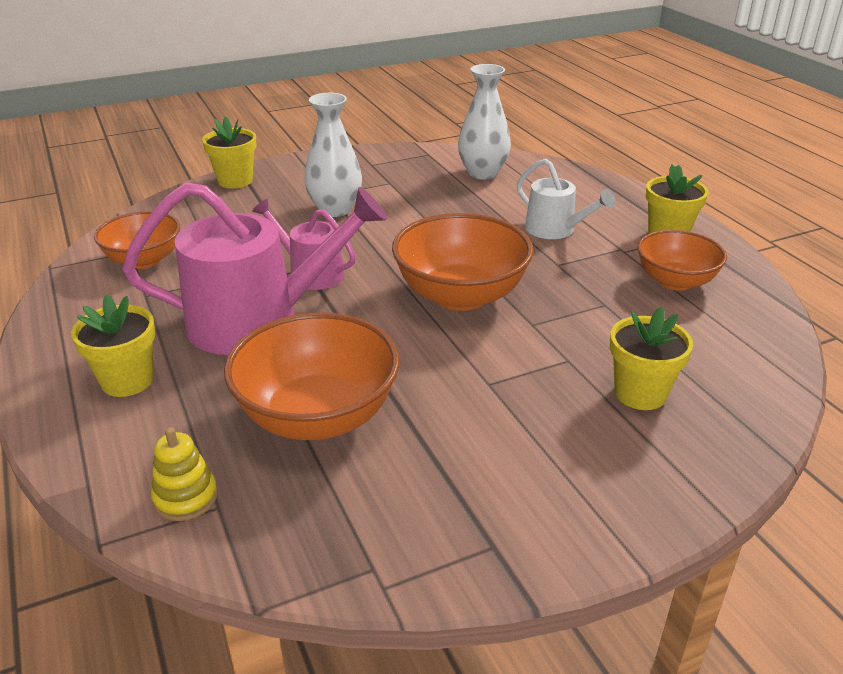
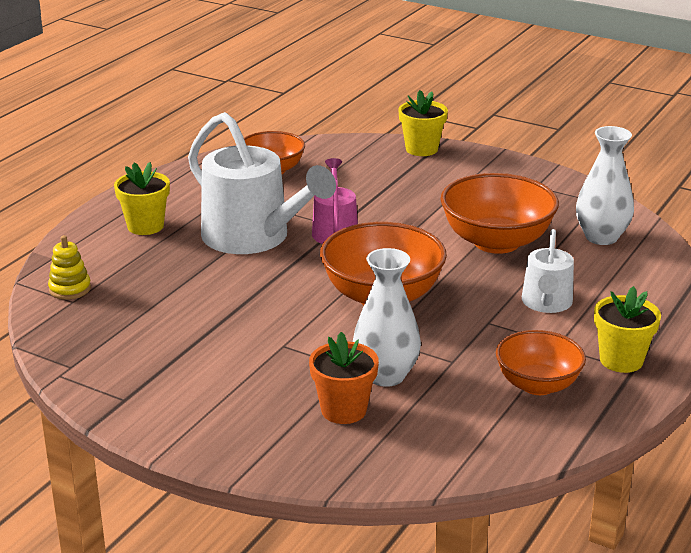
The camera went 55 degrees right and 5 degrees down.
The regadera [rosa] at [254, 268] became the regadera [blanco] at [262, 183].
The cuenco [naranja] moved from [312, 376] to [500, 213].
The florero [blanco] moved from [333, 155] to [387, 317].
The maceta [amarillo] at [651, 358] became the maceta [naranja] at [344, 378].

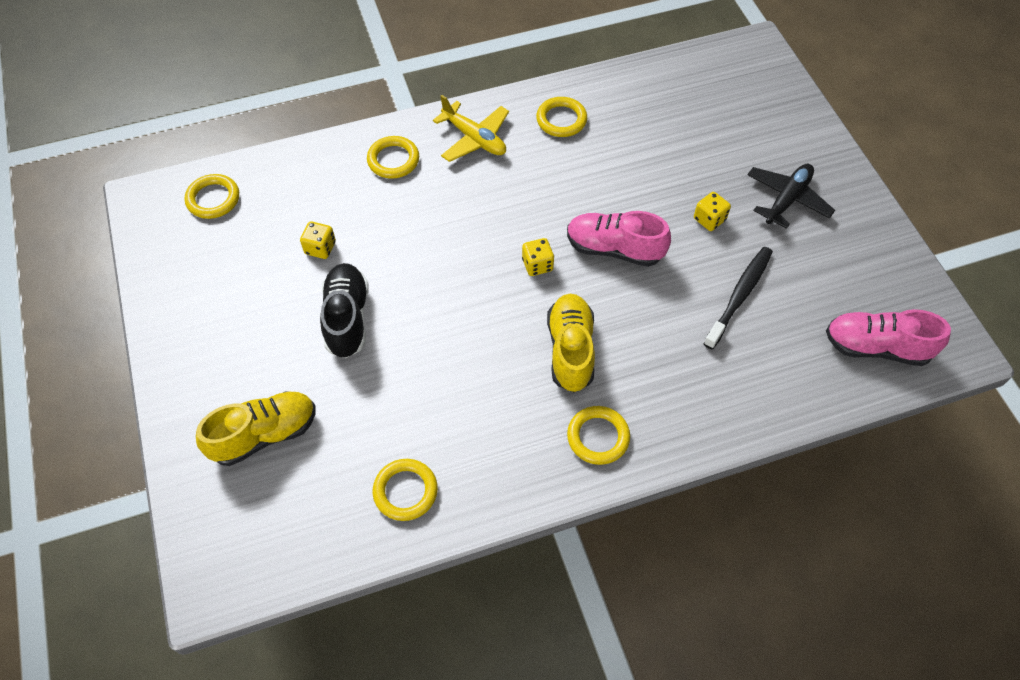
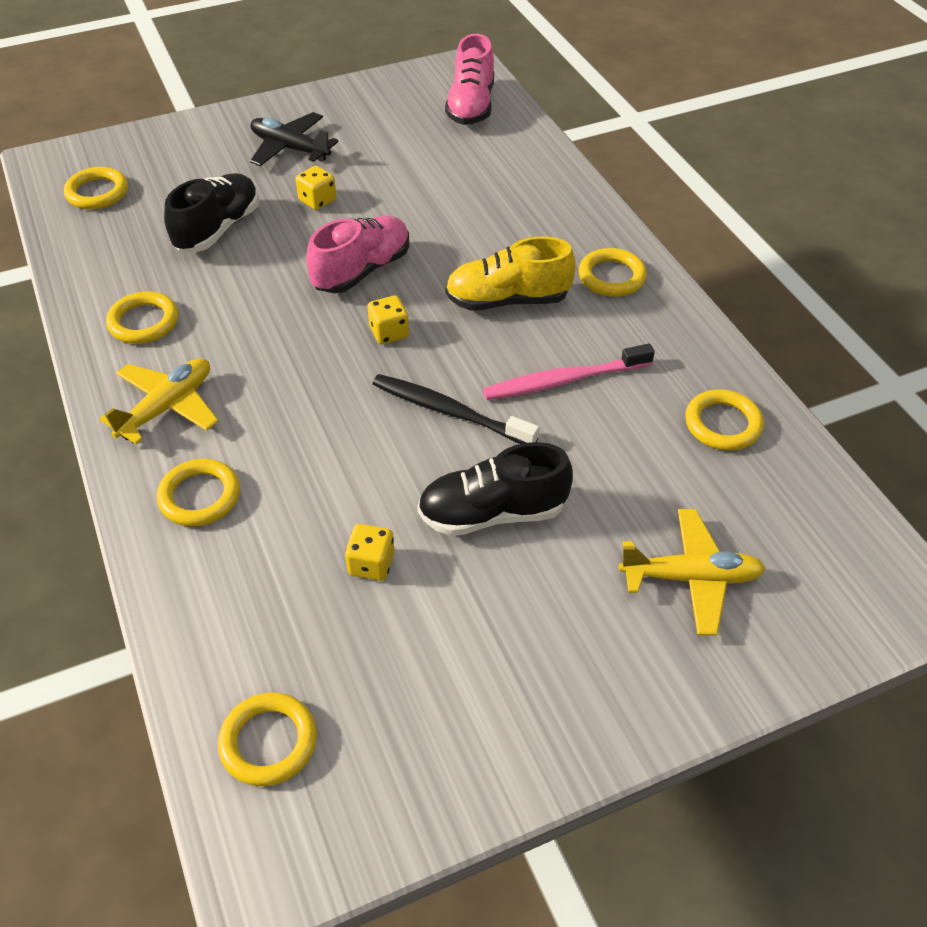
The camera went 95 degrees left and 10 degrees down.
The zapato [amarillo] at [255, 428] was replaced by the avión [amarillo] at [692, 572].
The zapato [rosa] at [619, 239] turned 150 degrees counterclockwise.
The cepillo de dientes [negro] moved from [738, 298] to [456, 409].
The anillo [amarillo] at [96, 188] appeared.
The zapato [negro] at [211, 212] appeared.
The cepillo de dientes [rosa] at [569, 371] appeared.

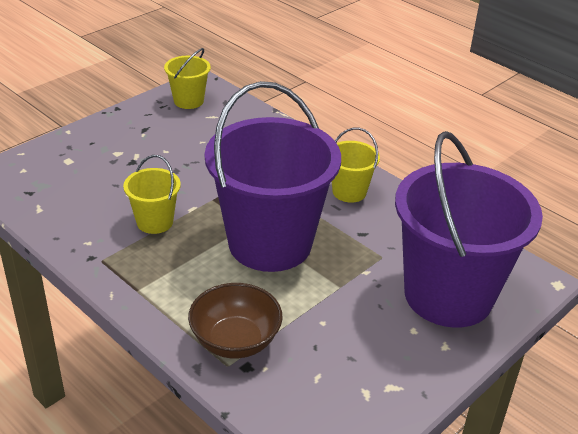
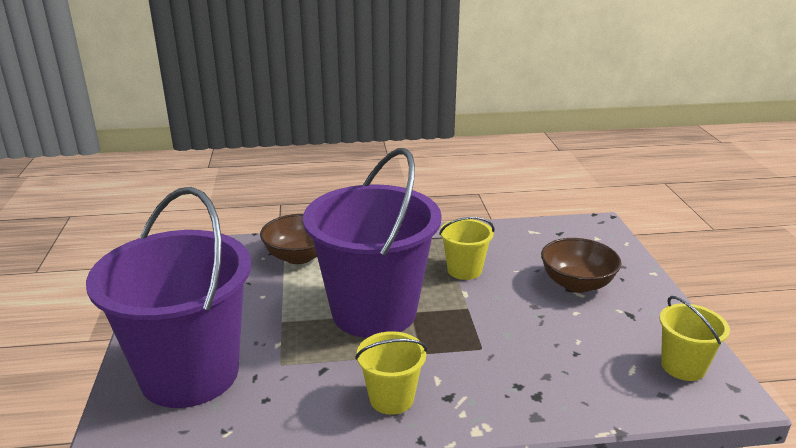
The camera went 130 degrees right and 10 degrees down.
The cuenco [marrón] at [581, 265] appeared.

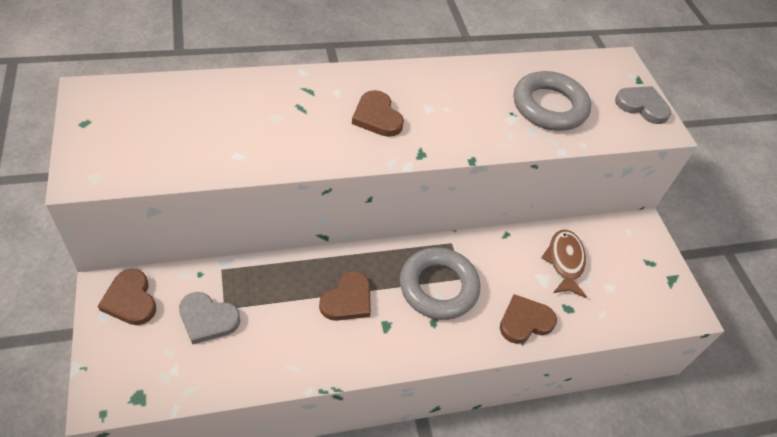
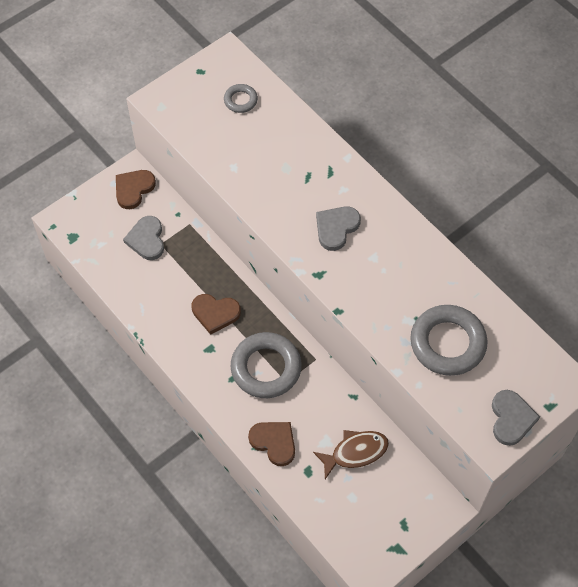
The camera went 70 degrees right and 10 degrees up.
The corazón [marrón] at [378, 113] became the corazón [gris] at [338, 228].
The anillo [gris] at [241, 98] appeared.

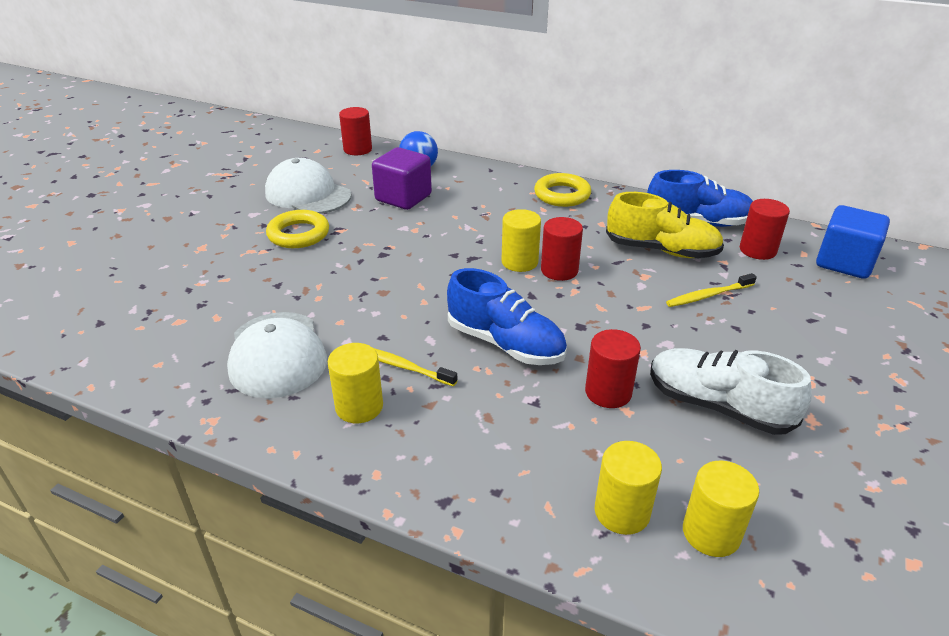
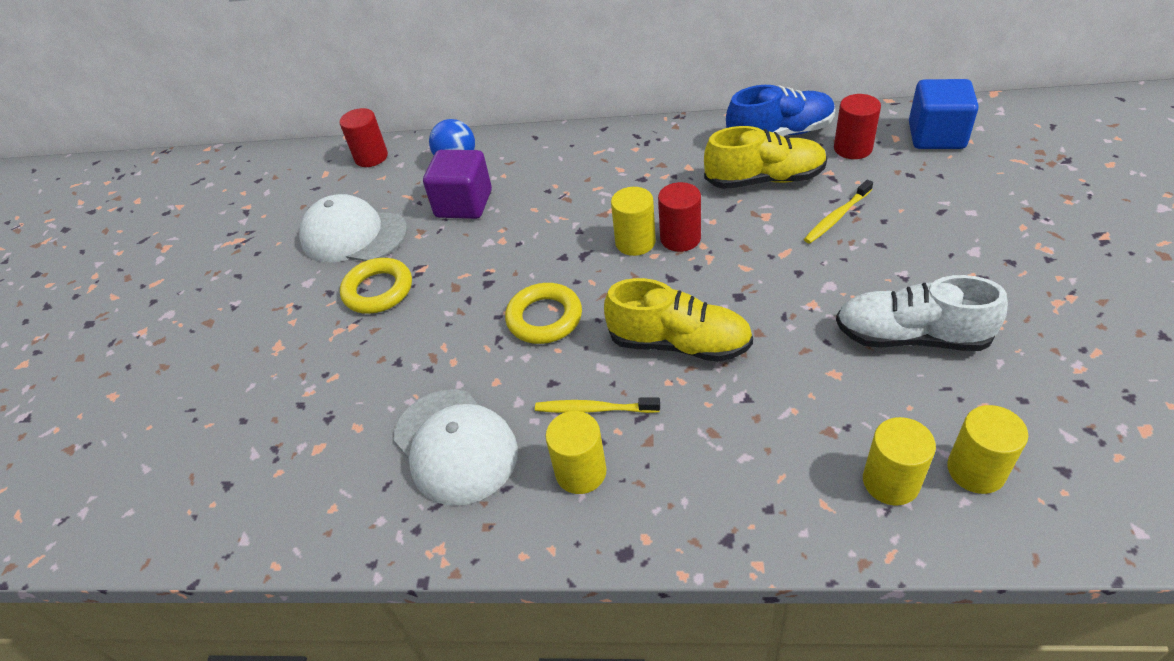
The camera went 15 degrees left and 10 degrees up.
The zapato [azul] at [507, 316] became the zapato [amarillo] at [678, 320].
The anillo [amarillo] moved from [562, 190] to [543, 313].
The cilindro [rojo] at [613, 368] disappeared.

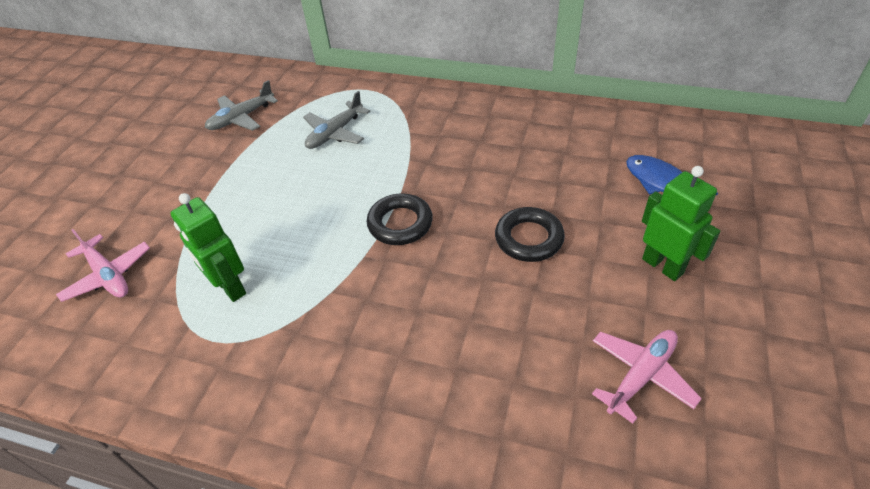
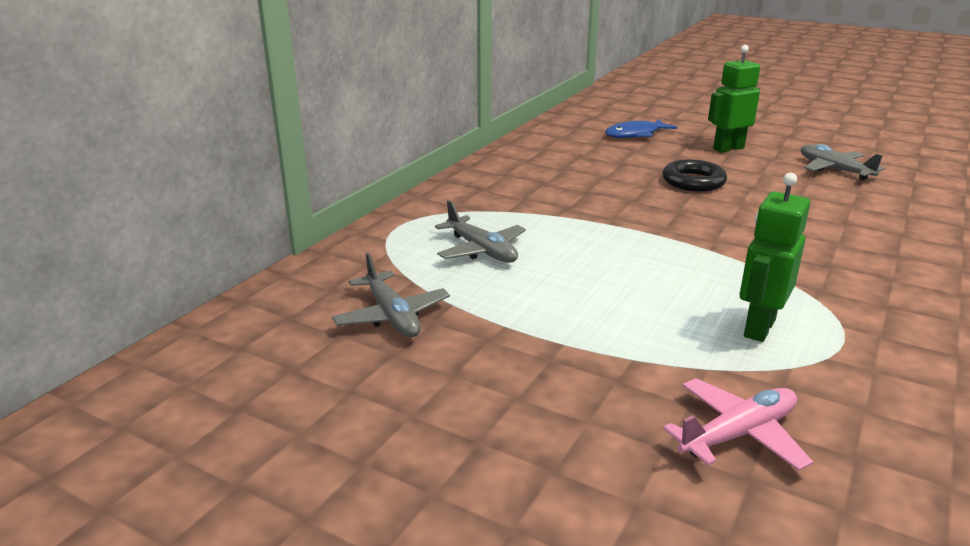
The camera went 80 degrees left and 20 degrees down.
The robot [verde] at [208, 247] turned 150 degrees clockwise.
The anillo [negro] at [400, 219] disappeared.
The avión [rosa] at [647, 377] became the avión [gris] at [843, 162].

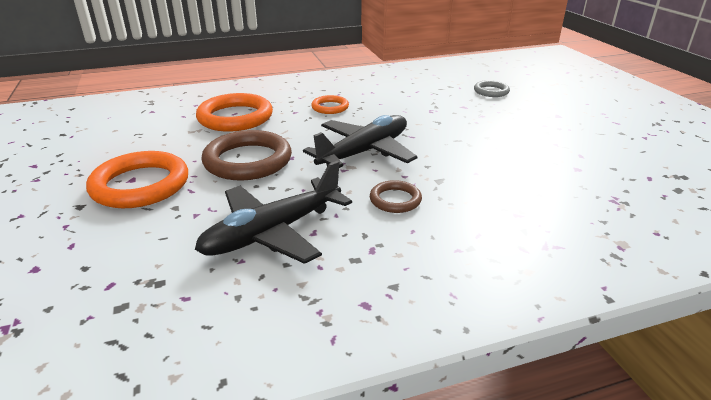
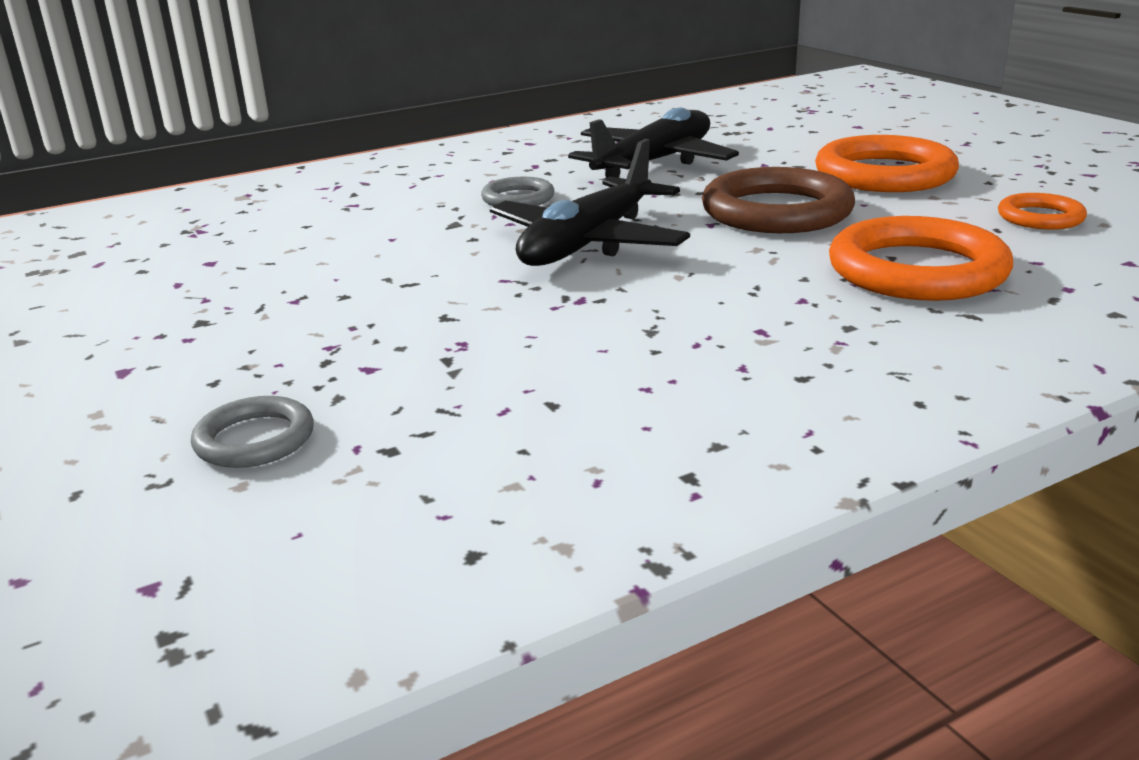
The camera went 170 degrees right and 5 degrees down.
The anillo [naranja] moved from [330, 104] to [1042, 211].
The anillo [marrón] at [396, 196] became the anillo [gris] at [518, 191].

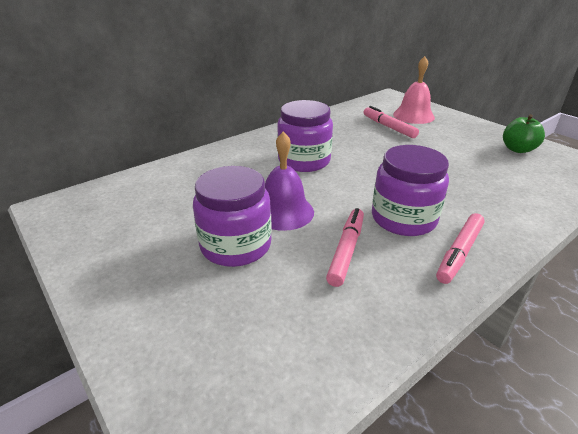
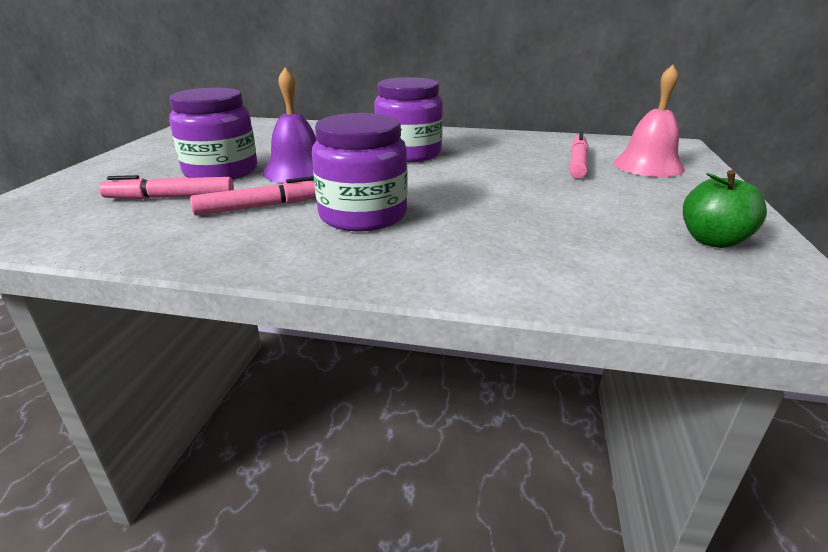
The camera went 50 degrees right and 5 degrees down.
The rotulador [rosa] moved from [460, 248] to [166, 187].

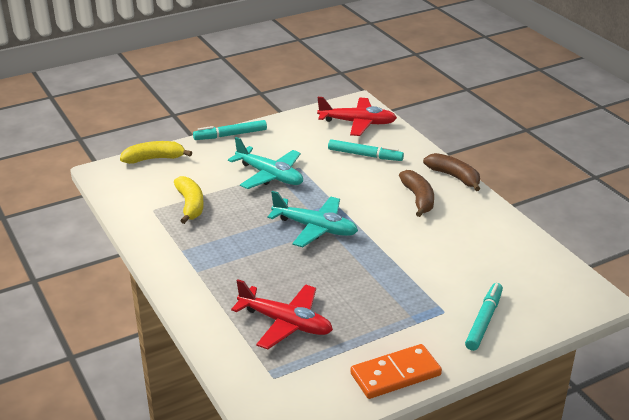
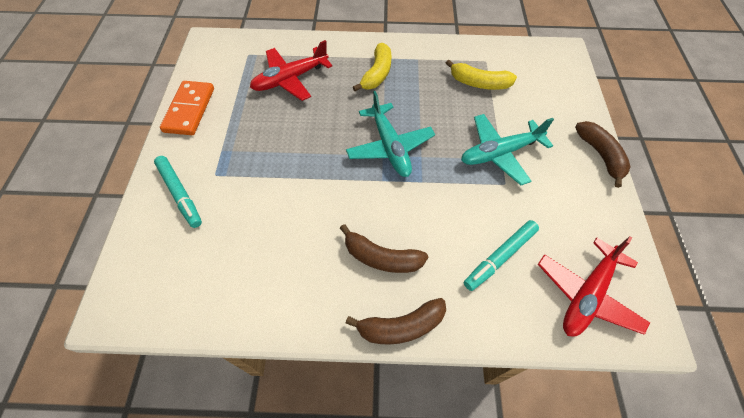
The camera went 120 degrees right and 25 degrees up.
The plátano [amarillo] moved from [156, 152] to [372, 67].
The rotulador [turquesa] at [230, 130] was replaced by the plátano [marrón] at [603, 154].
The avión [turquesa] at [312, 219] turned 75 degrees counterclockwise.

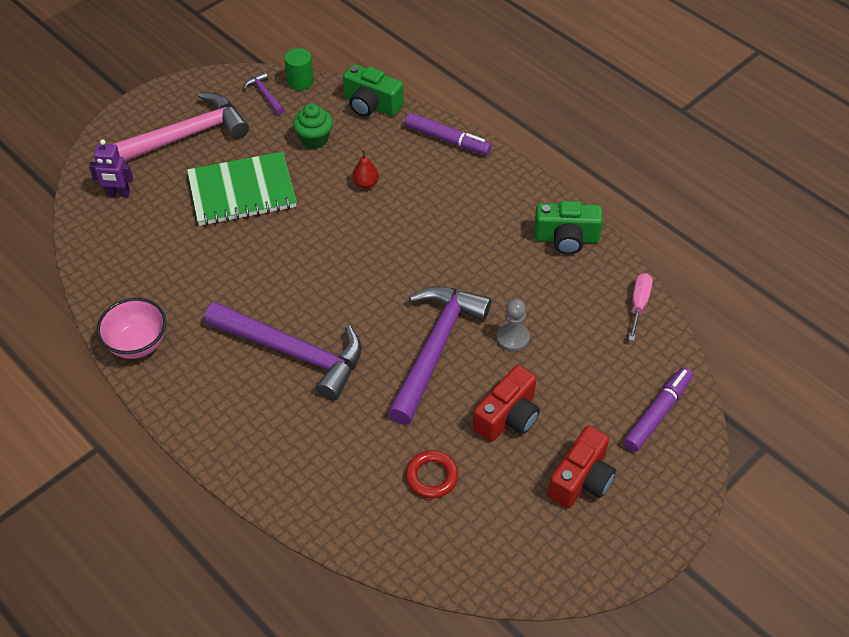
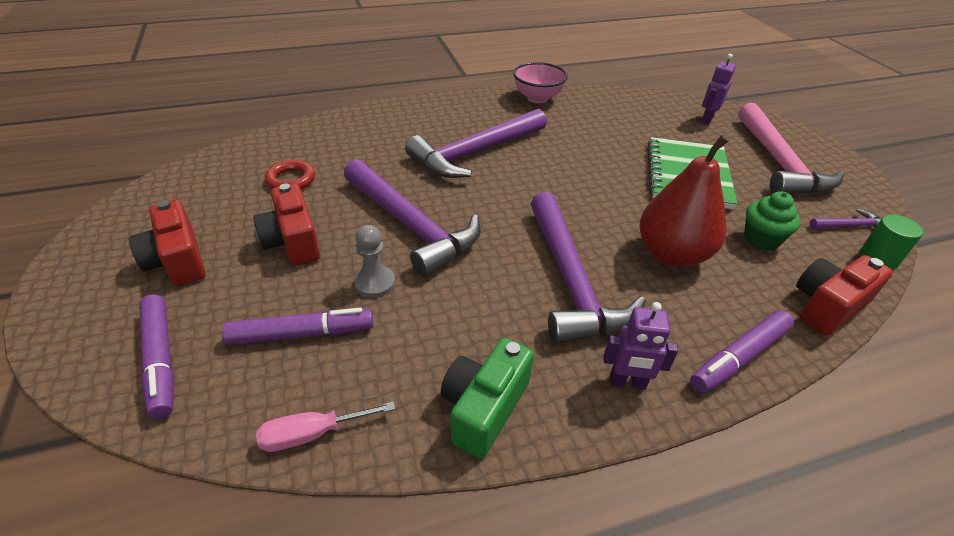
The camera went 115 degrees right and 10 degrees down.
The cámara [verde] at [373, 90] became the cámara [rojo] at [844, 295].
The pera [rojo] at [365, 169] changed to 2.36 times the size.
The destornillador [rosa] at [640, 307] turned 120 degrees clockwise.
The rotulador [morado] at [297, 326] appeared.
The martillo [morado] at [588, 268] appeared.
The robot [morado] at [640, 346] appeared.

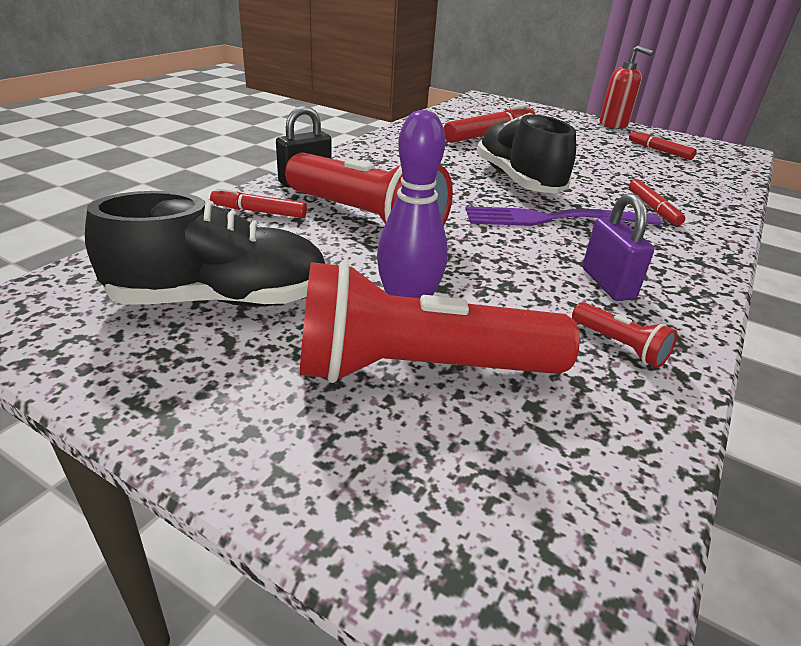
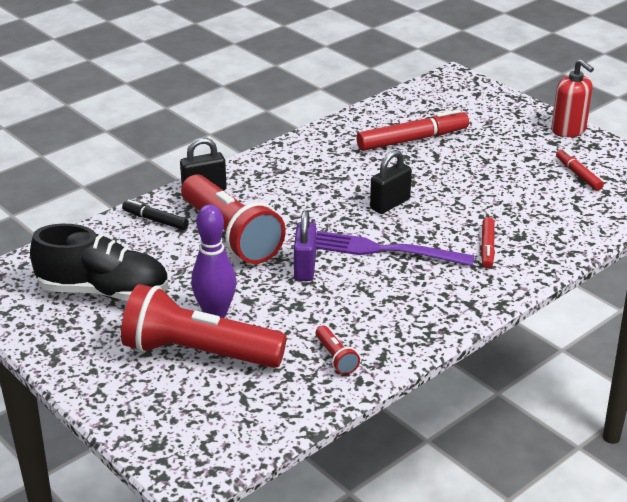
The camera went 20 degrees right and 0 degrees up.
The rotulador [rojo] at [258, 203] became the rotulador [negro] at [155, 214].
The zapato [negro] at [526, 153] was replaced by the candado [negro] at [391, 182].
The candado [morado] moved from [618, 247] to [305, 245].

